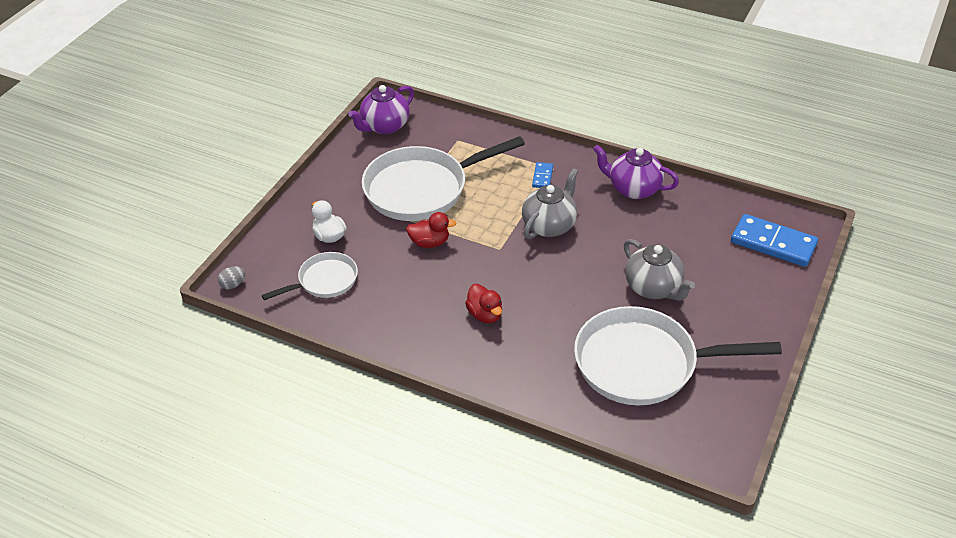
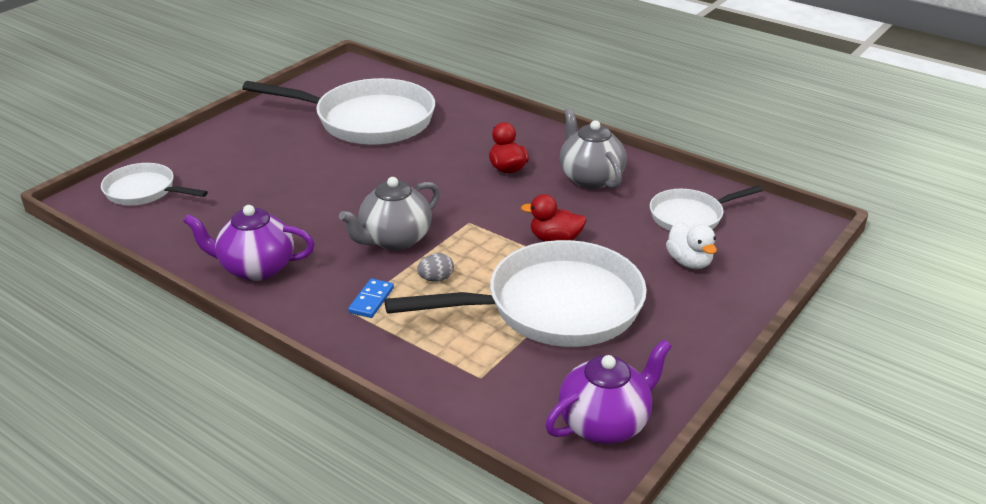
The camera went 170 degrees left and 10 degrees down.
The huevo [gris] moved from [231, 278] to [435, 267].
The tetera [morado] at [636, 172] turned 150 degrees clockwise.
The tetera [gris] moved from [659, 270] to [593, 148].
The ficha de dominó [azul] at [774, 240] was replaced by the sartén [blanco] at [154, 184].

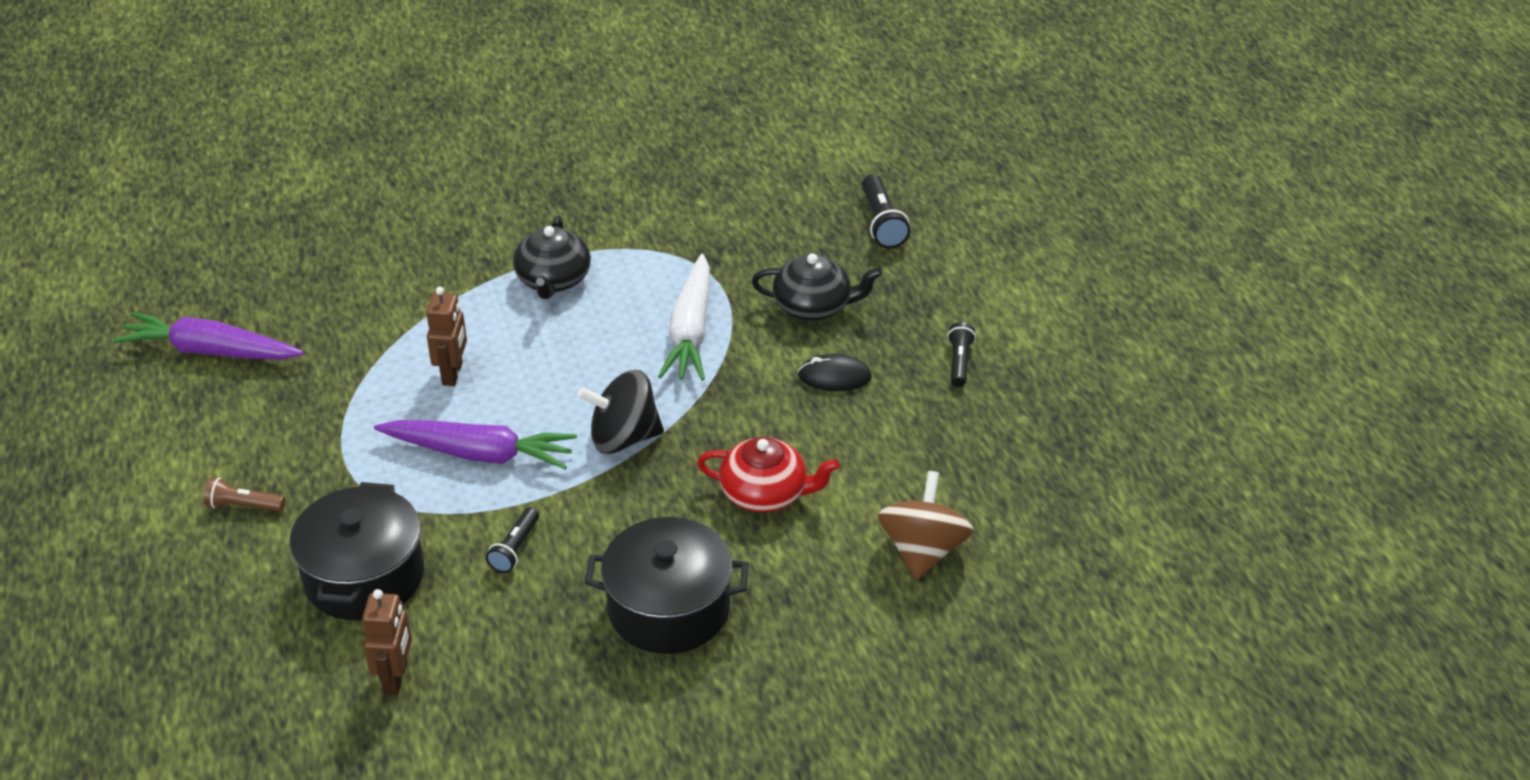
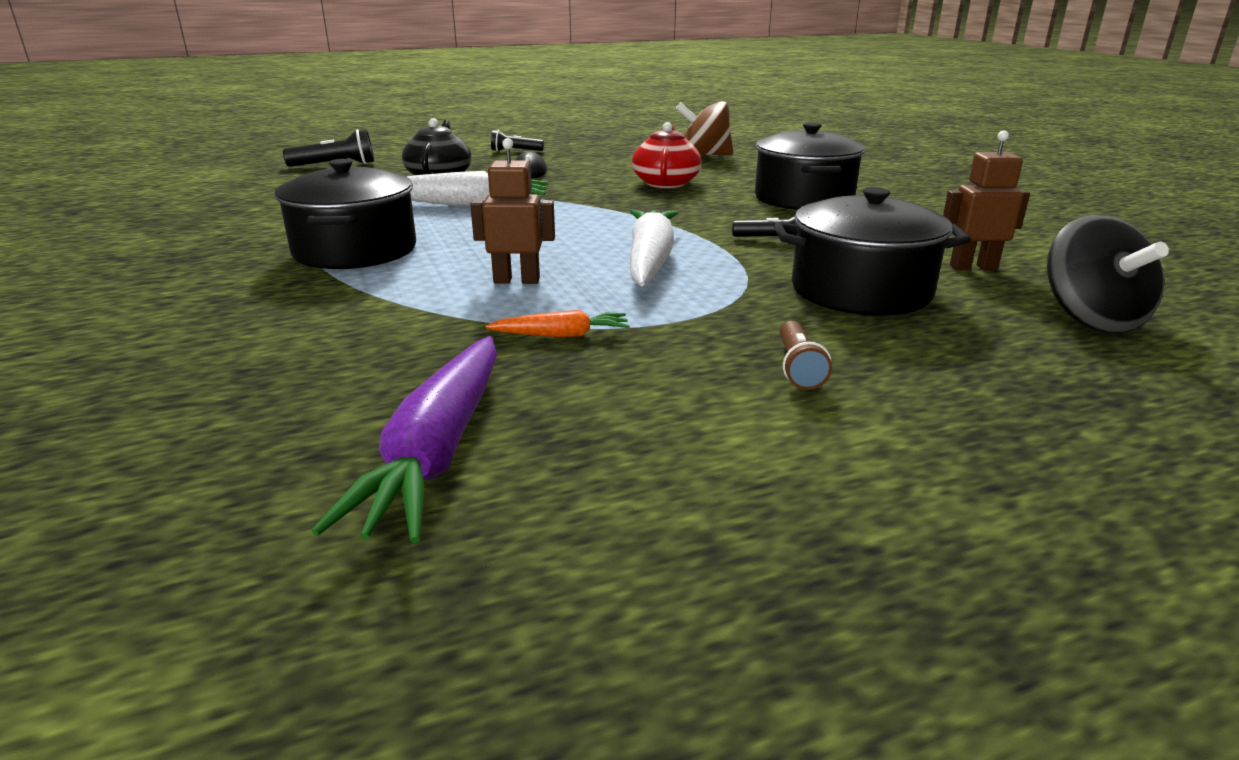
The camera went 95 degrees left and 15 degrees down.
The zanahoria [morado] at [475, 444] became the zanahoria [blanco] at [654, 248].
The tetera [negro] at [552, 257] was replaced by the olla [negro] at [345, 214].
The peonza [negro] moved from [620, 412] to [1108, 274].
The zanahoria [naranja] at [558, 323] appeared.

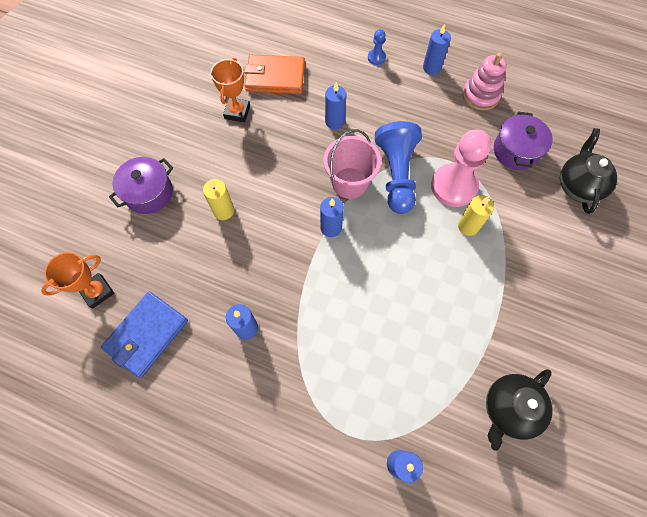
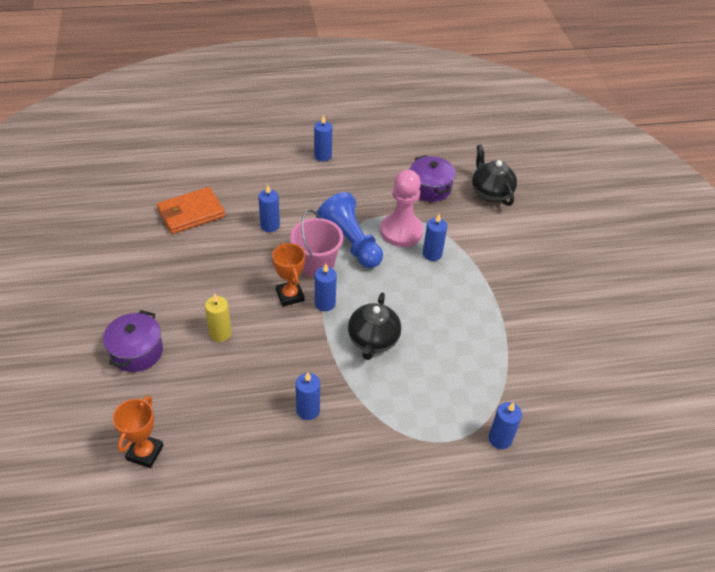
The camera went 35 degrees left and 20 degrees down.
The cartera [azul] at [144, 335] disappeared.
The trofeo [naranja] moved from [230, 90] to [288, 274].
The peón [azul] at [377, 47] disappeared.
The vela [amarillo] at [476, 215] became the vela [azul] at [435, 237].
The juguete apilable [rosa] at [484, 81] disappeared.
The tetera [negro] moved from [519, 410] to [374, 326].

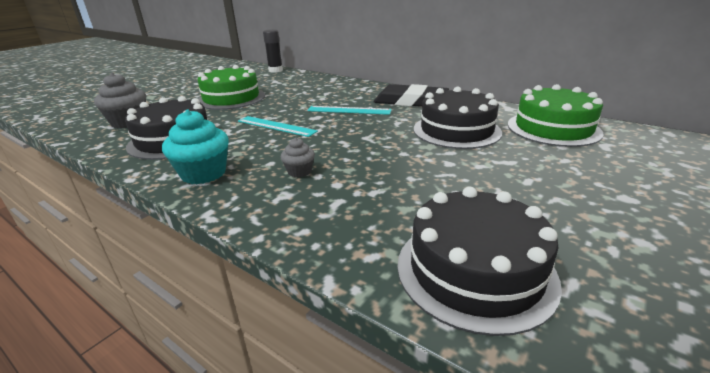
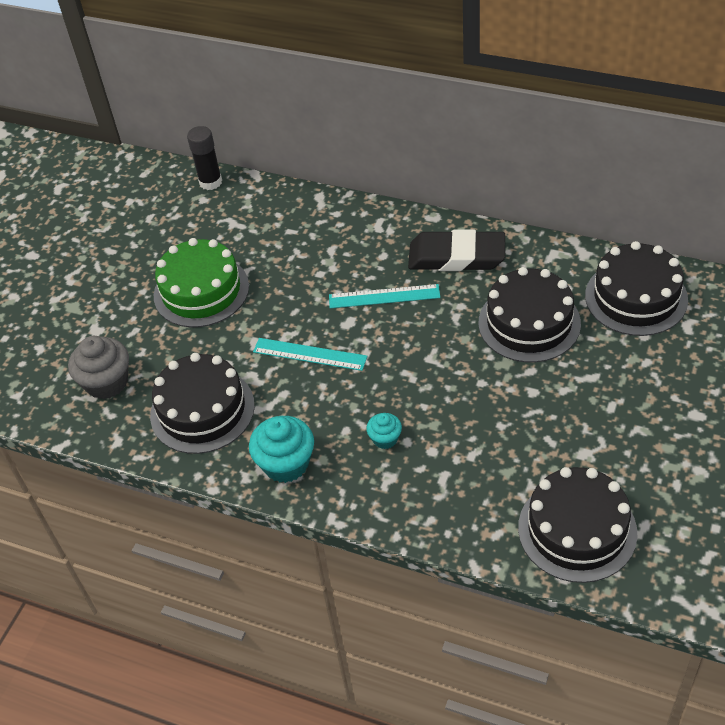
The camera went 10 degrees left and 20 degrees up.
The magdalena [gris] at [298, 158] became the magdalena [turquesa] at [384, 431].
The tarta [verde] at [556, 115] became the tarta [negro] at [636, 288].

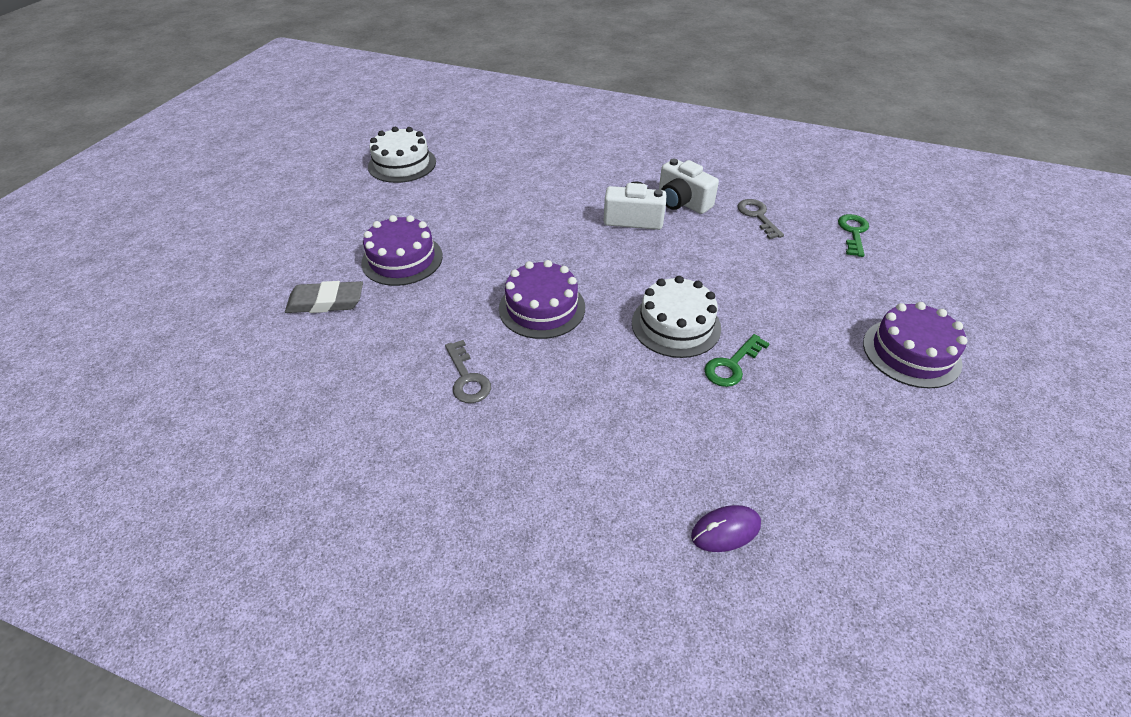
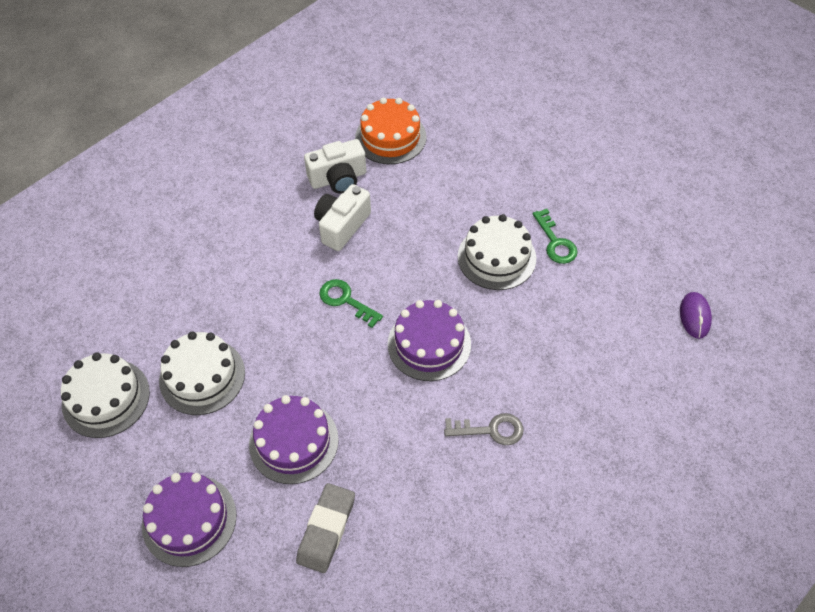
The camera went 65 degrees left and 10 degrees up.
The llave [gris] at [760, 219] was replaced by the tarta [naranja] at [390, 131].
The llave [verde] moved from [853, 235] to [351, 303].
The tarta [morado] moved from [915, 345] to [189, 519].
The tarta [blanco] at [202, 373] appeared.

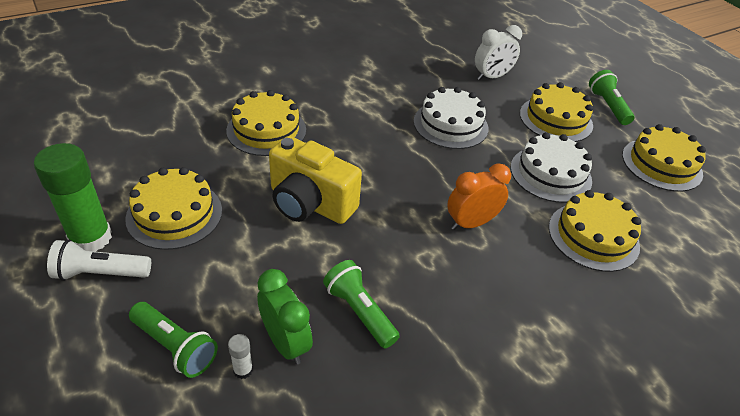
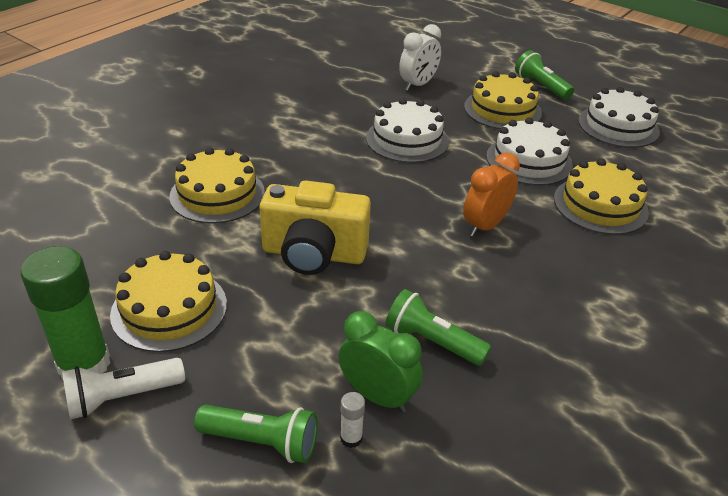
The camera went 20 degrees left and 5 degrees down.
The tarta [amarillo] at [664, 158] became the tarta [blanco] at [619, 117].

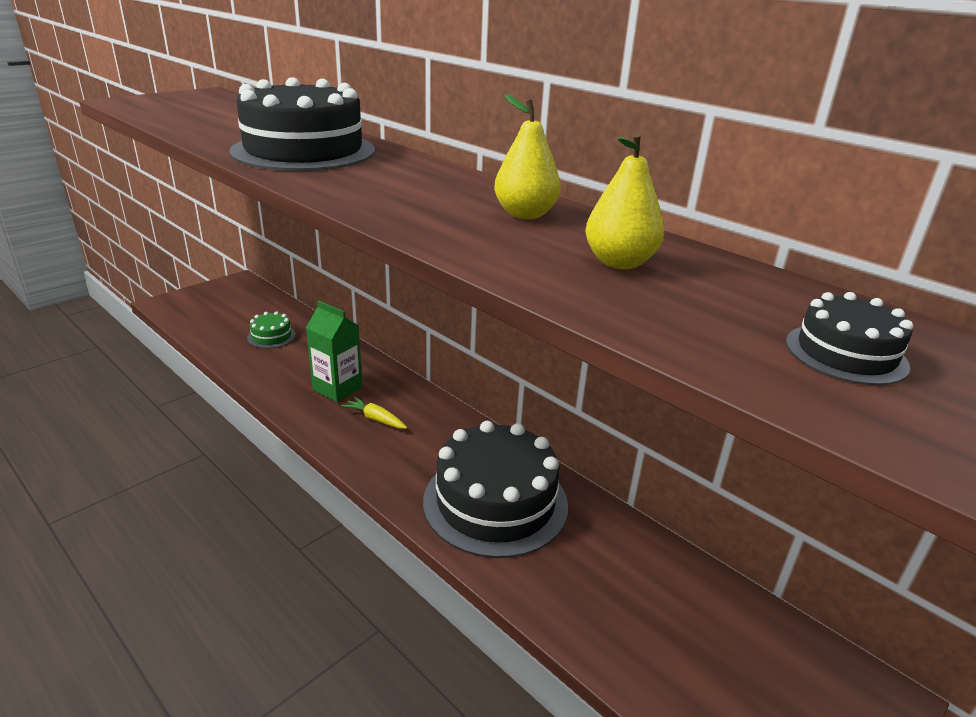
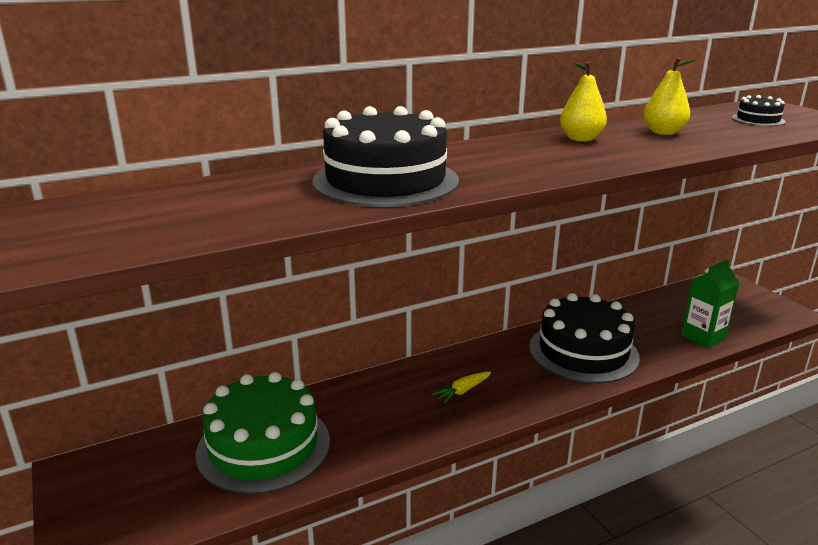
The camera went 70 degrees left and 5 degrees down.
The tarta [verde] at [271, 330] changed to 2.25 times the size.
The cartón de leche [verde] moved from [334, 351] to [710, 303].

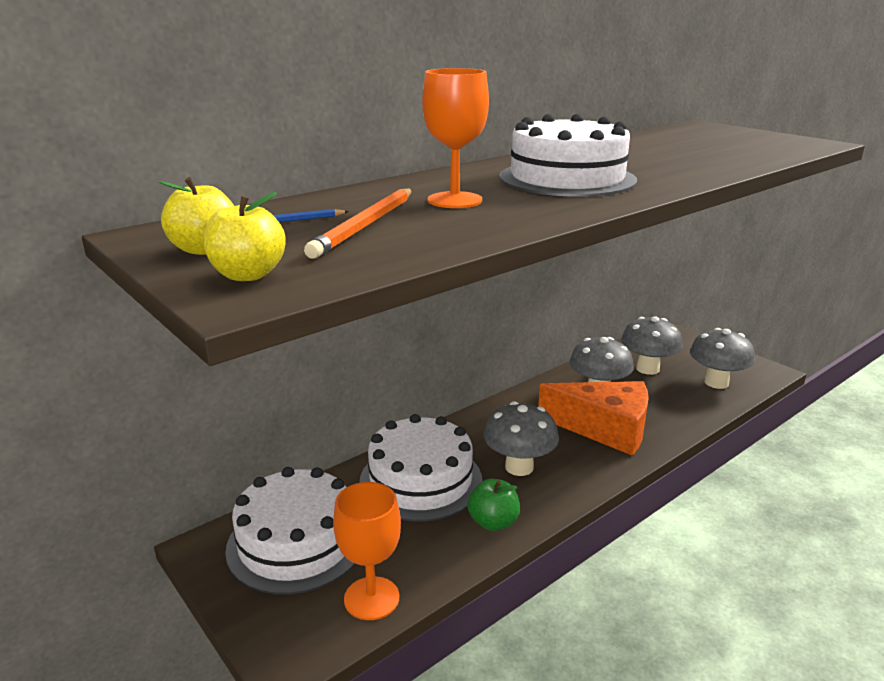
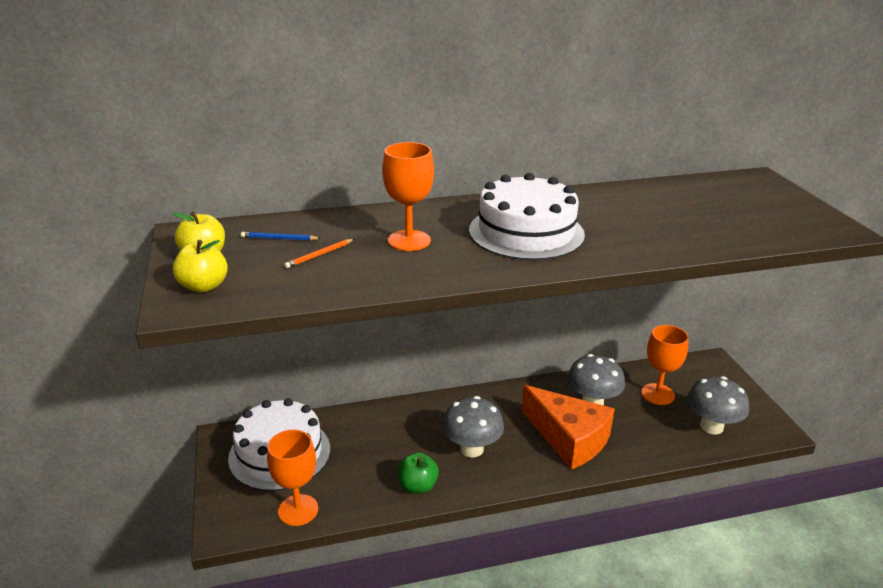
The camera went 25 degrees right and 5 degrees up.
The lápiz [naranja] at [358, 223] changed to 0.51 times the size.
The tarta [blanco] at [420, 468] disappeared.
The seta [gris] at [652, 345] was replaced by the copa [naranja] at [665, 365].

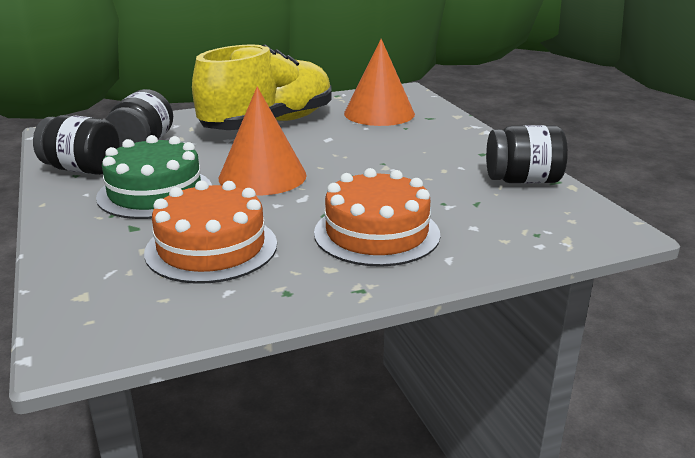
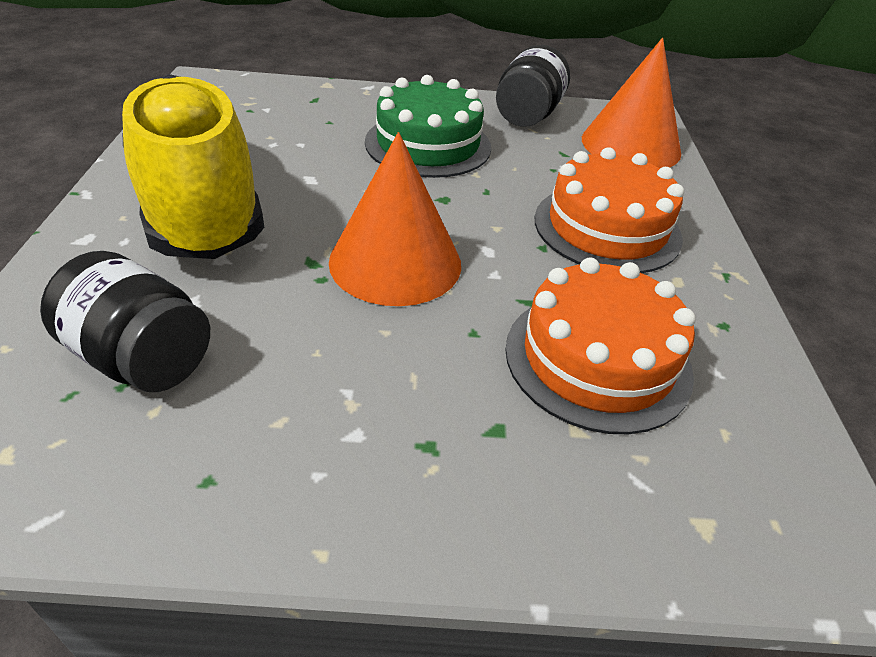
The camera went 70 degrees left and 15 degrees up.
The tarro [negro] at [76, 145] disappeared.
The tarta [verde] moved from [154, 177] to [428, 126].
The cono [naranja] moved from [379, 82] to [631, 103].

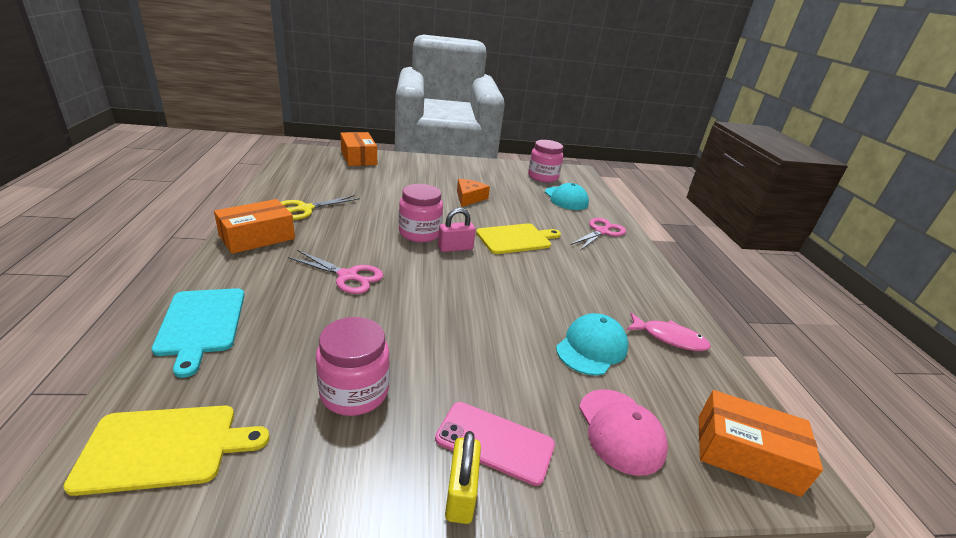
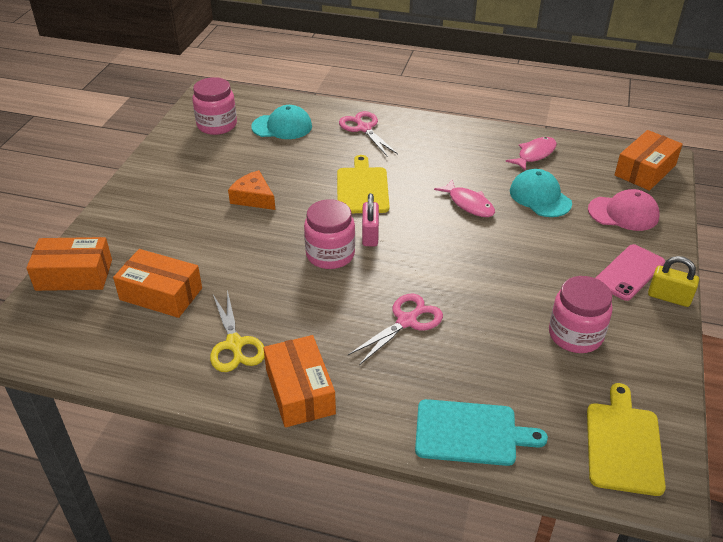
The camera went 65 degrees left and 10 degrees up.
The caja [naranja] at [157, 283] appeared.
The pez [rosa] at [464, 198] appeared.

